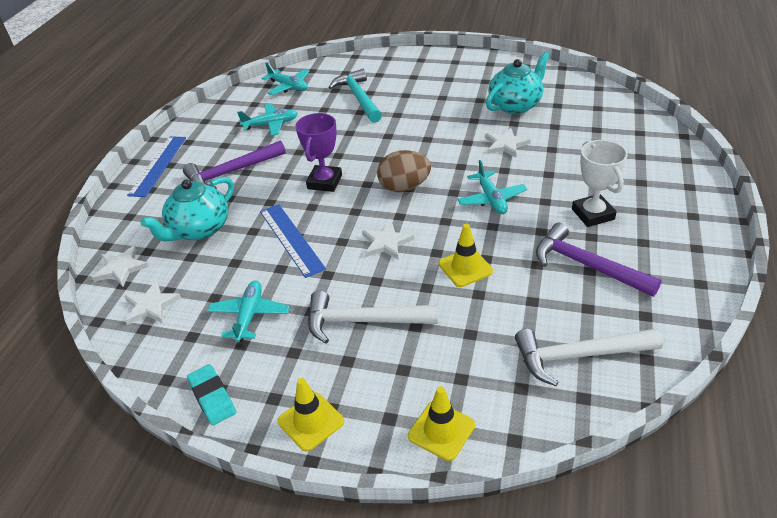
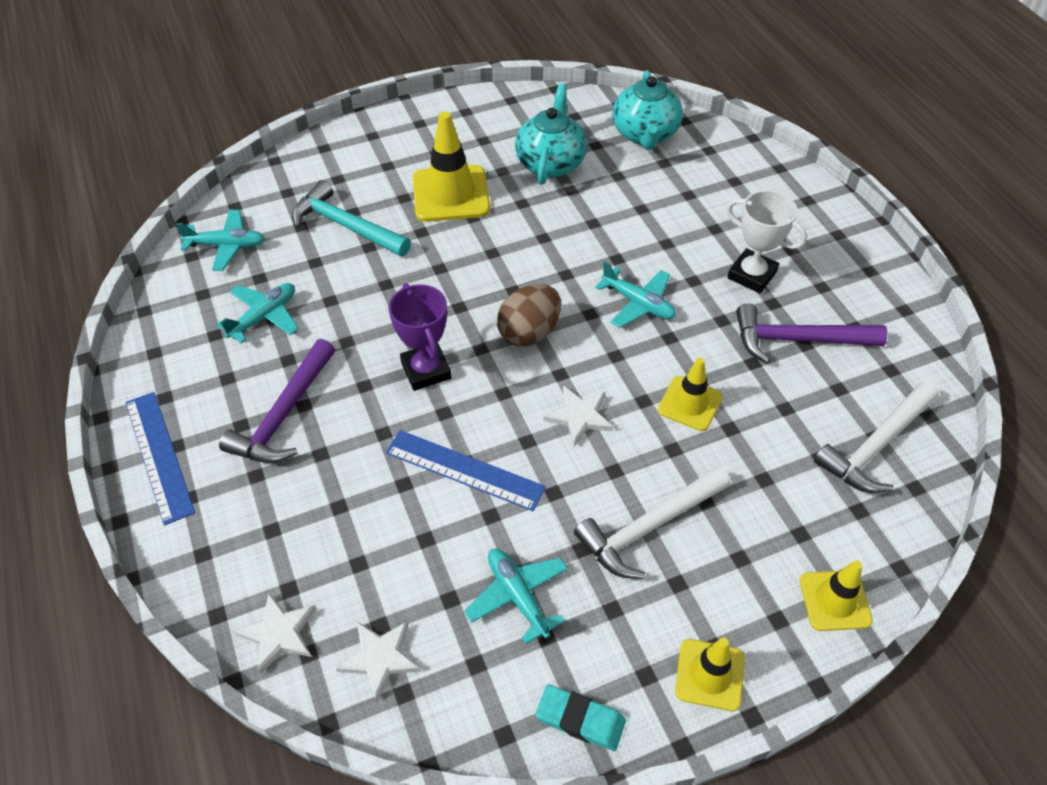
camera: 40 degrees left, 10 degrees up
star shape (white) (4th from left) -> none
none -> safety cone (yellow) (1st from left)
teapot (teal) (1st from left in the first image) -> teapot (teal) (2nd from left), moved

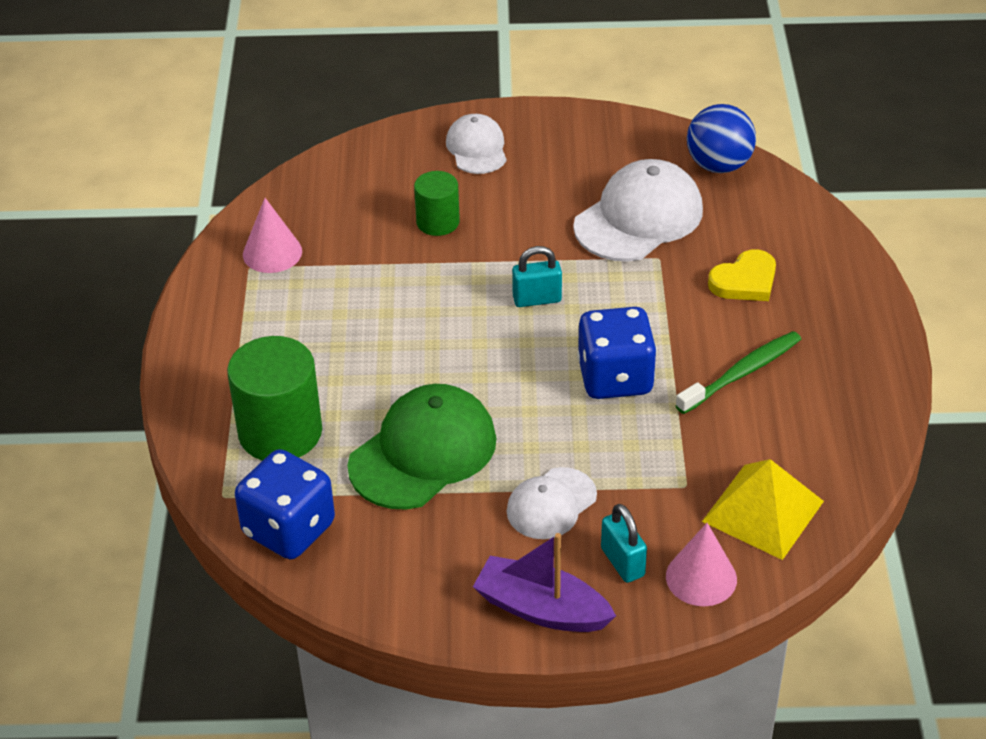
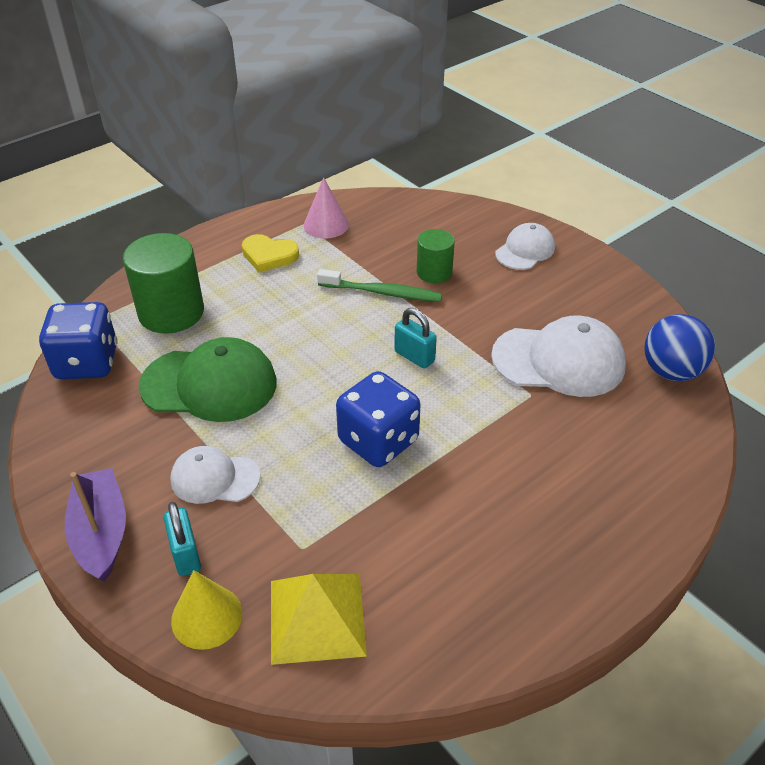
camera: 50 degrees right, 0 degrees up
tooth brush (leaf-green), moved
heart (yellow), moved
solid cone (rosy) (2nd from left) -> solid cone (yellow)
small lock (teal) (2nd from left in the first image) -> small lock (teal) (1st from left), 45 degrees counterclockwise

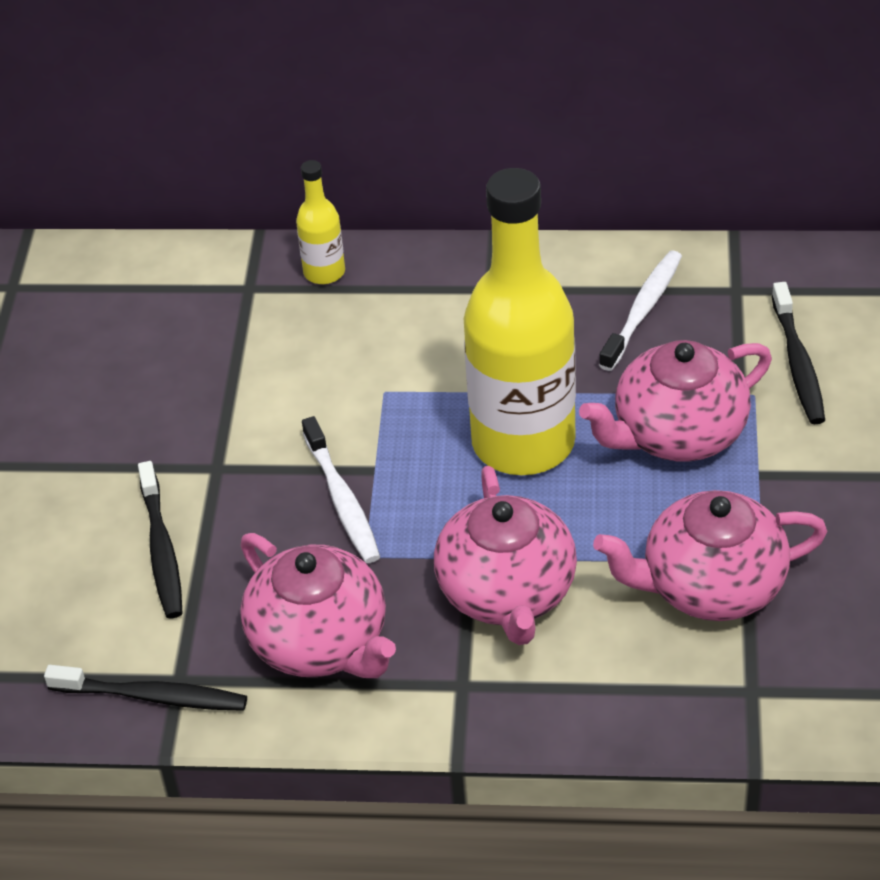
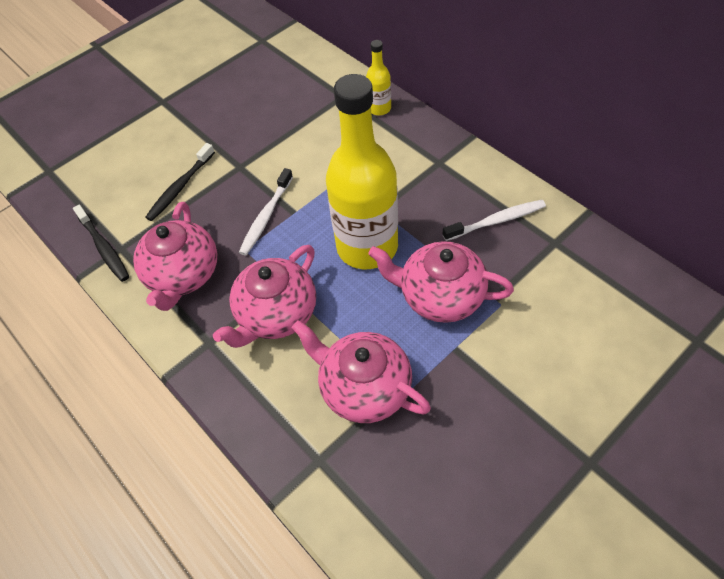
camera: 45 degrees right, 10 degrees up
tooth brush (black) (3rd from left) -> none

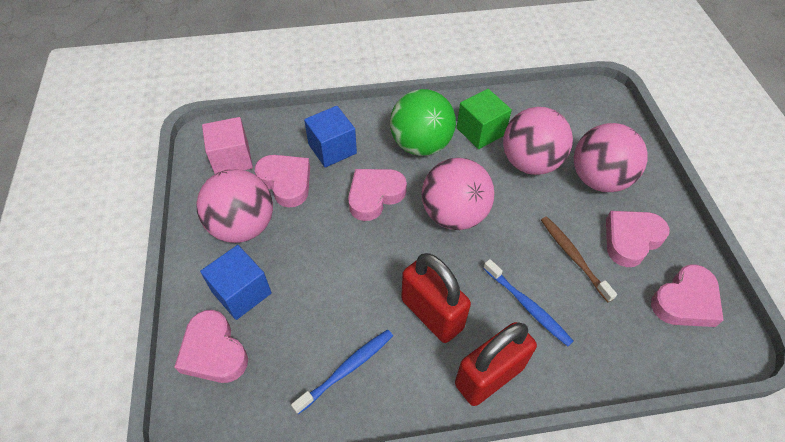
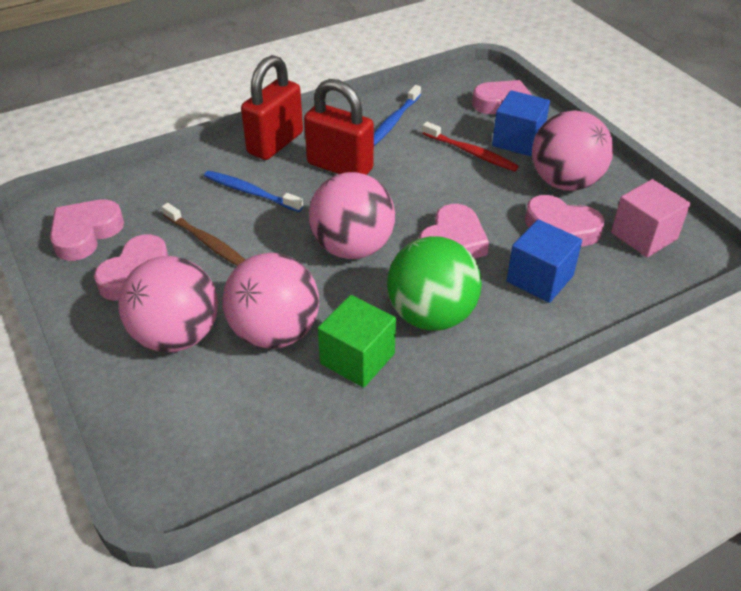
camera: 160 degrees right, 10 degrees down
none -> tooth brush (red)

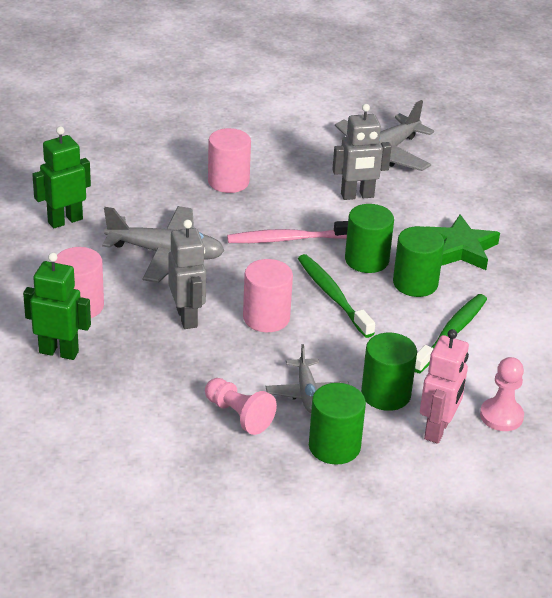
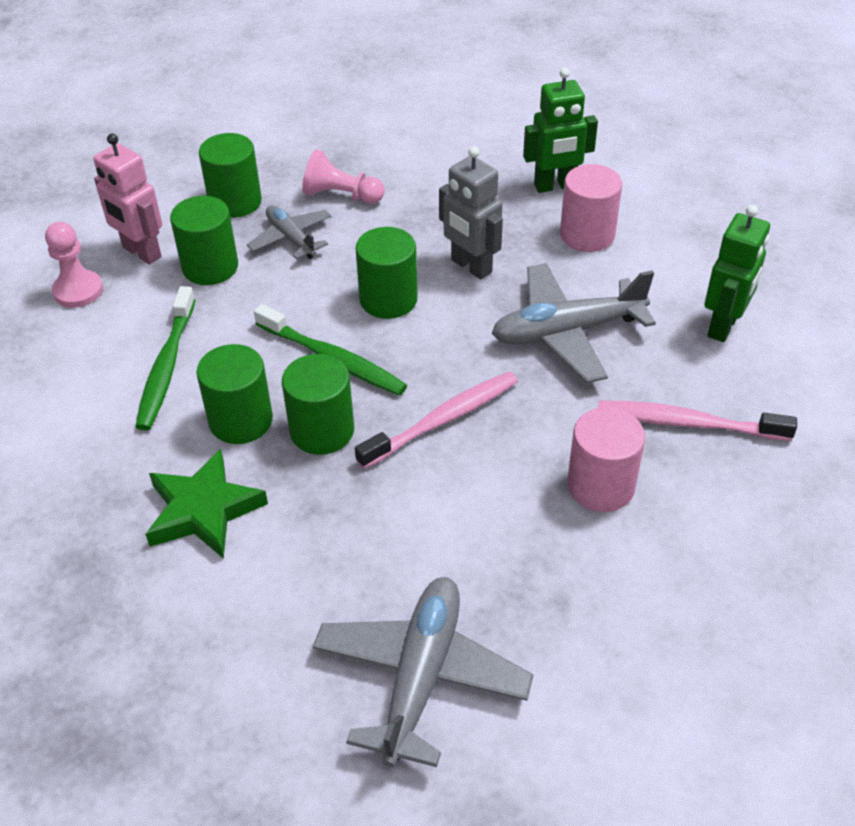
camera: 155 degrees right, 10 degrees up
robot (grey) (2nd from left) -> none
none -> tooth brush (rosy) (2nd from left)
solid cylinder (rosy) (3rd from left) -> solid cylinder (leaf-green) (5th from left)
robot (rosy), 45 degrees counterclockwise

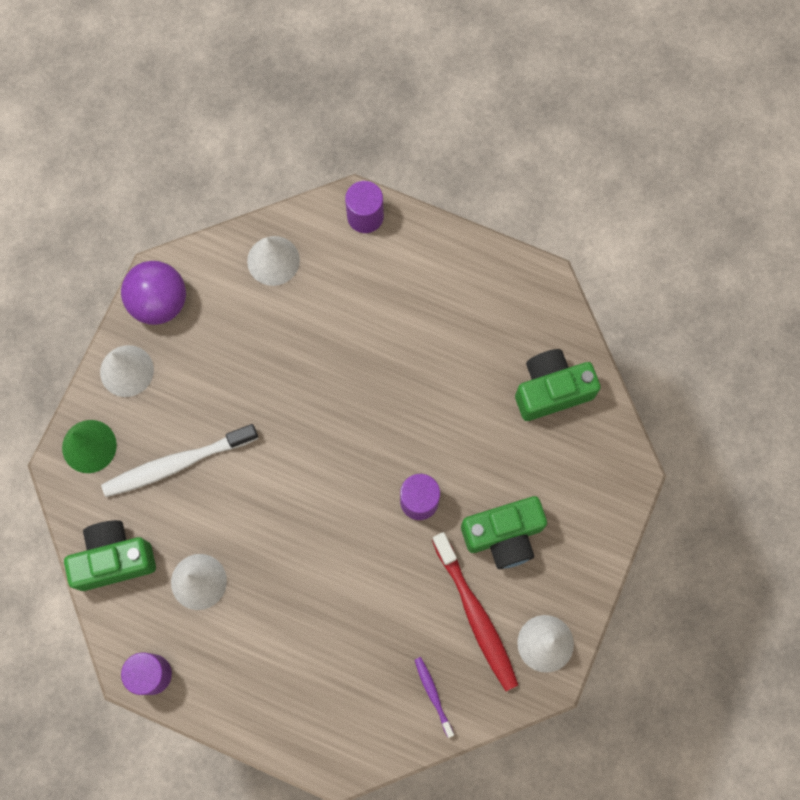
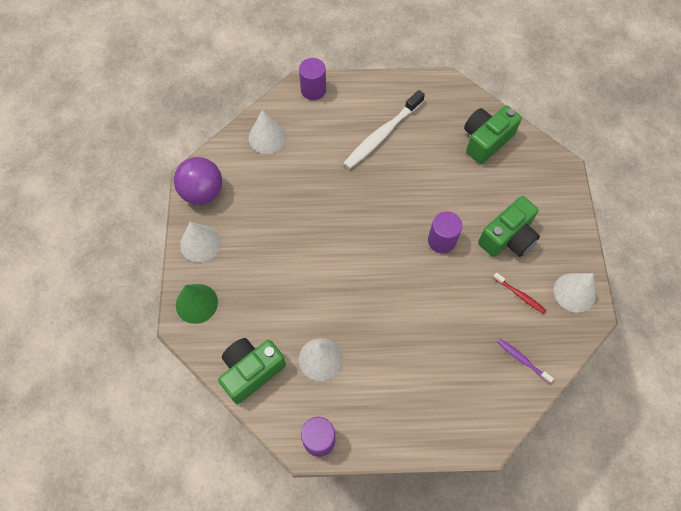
camera: 25 degrees left, 10 degrees down
tooth brush (white), moved
tooth brush (red), x0.49

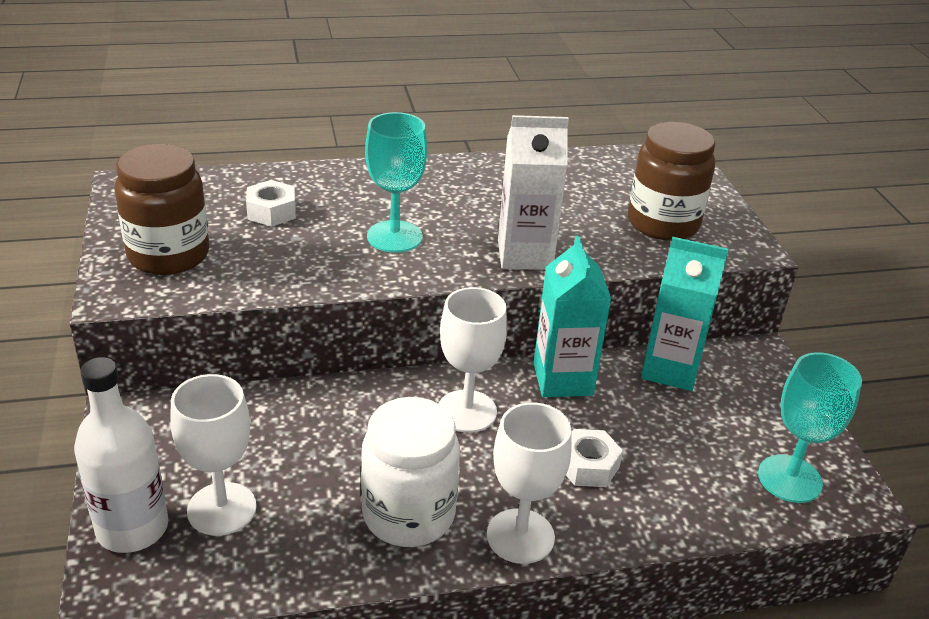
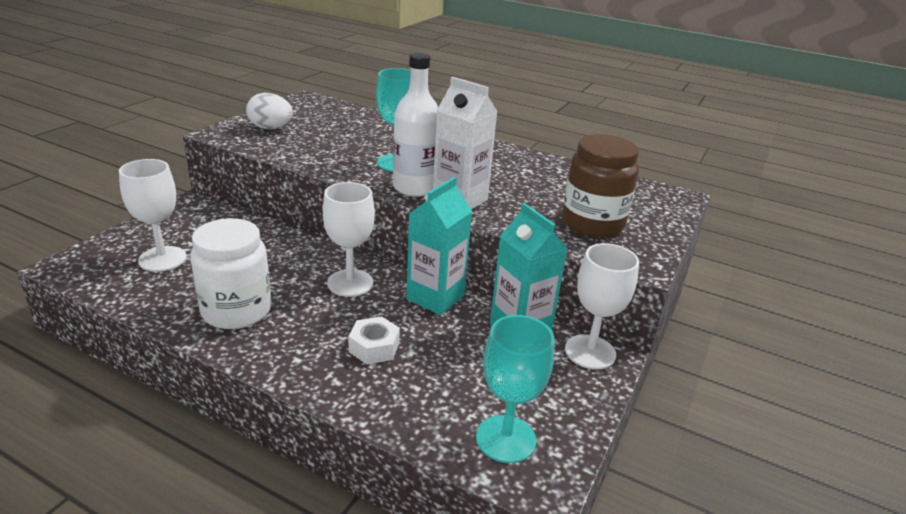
camera: 40 degrees right, 5 degrees down
nut (white) (1st from left) -> none
flask (white), moved
wine glass (white) (3rd from left), moved
preserve jar (dark brown) (1st from left) -> egg (white)

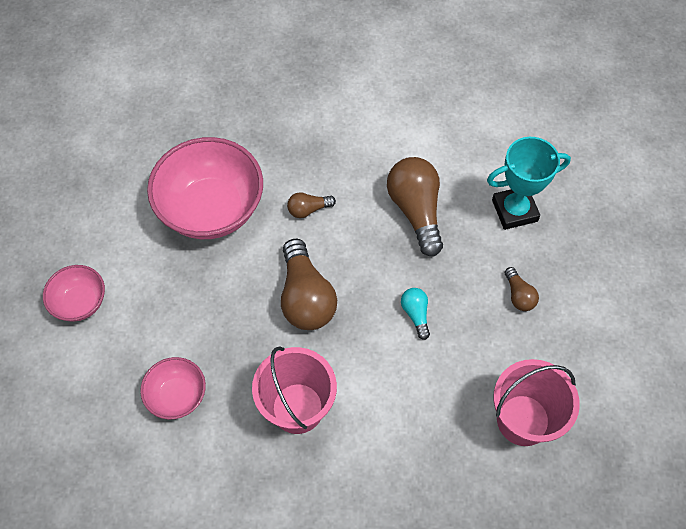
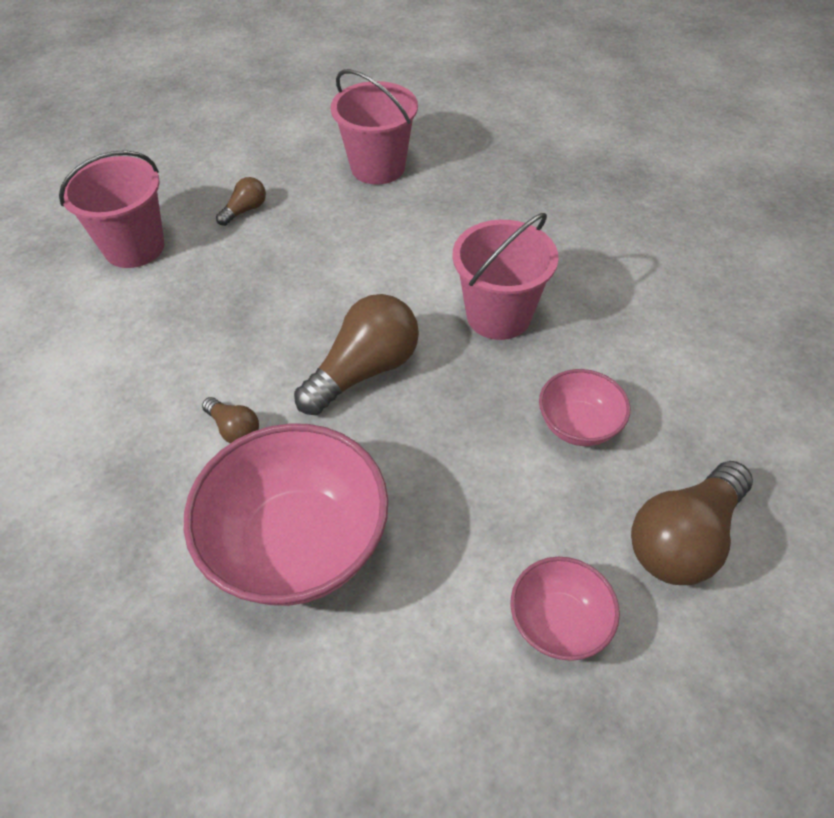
camera: 120 degrees left, 10 degrees down
light bulb (teal) -> none
light bulb (dark brown) (3rd from left in the first image) -> light bulb (dark brown) (4th from left), moved
trophy (teal) -> pail (rosy) (1st from left)

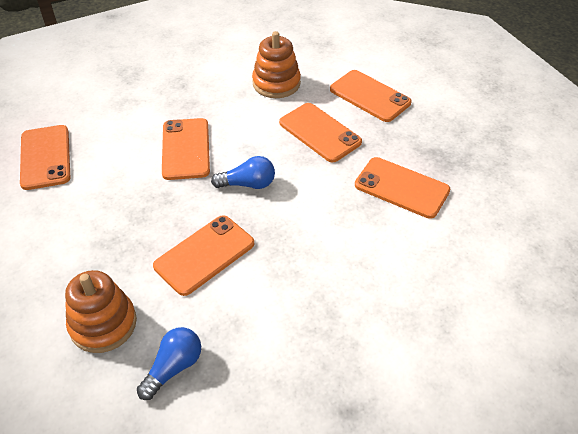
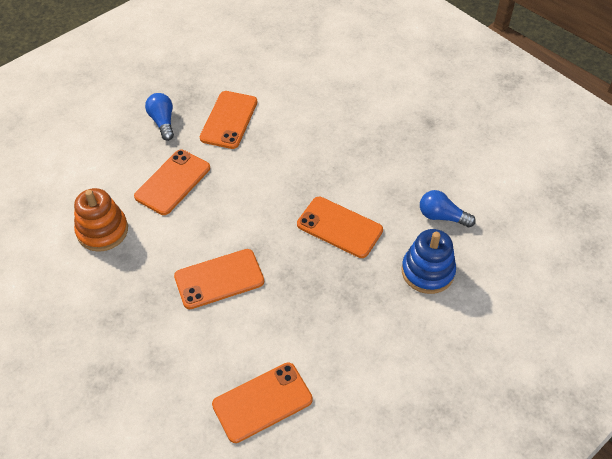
camera: 105 degrees left, 5 degrees up
mobile phone (orange-coloured) (5th from left) -> none
light bulb (cobalt) (2nd from left in the first image) -> light bulb (cobalt) (1st from left), moved
stacking rings (orange-coloured) (1st from left) -> stacking rings (cobalt)

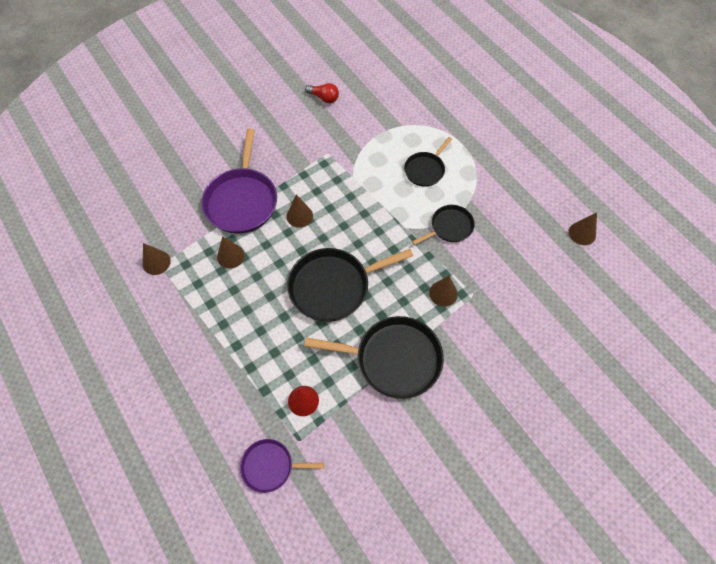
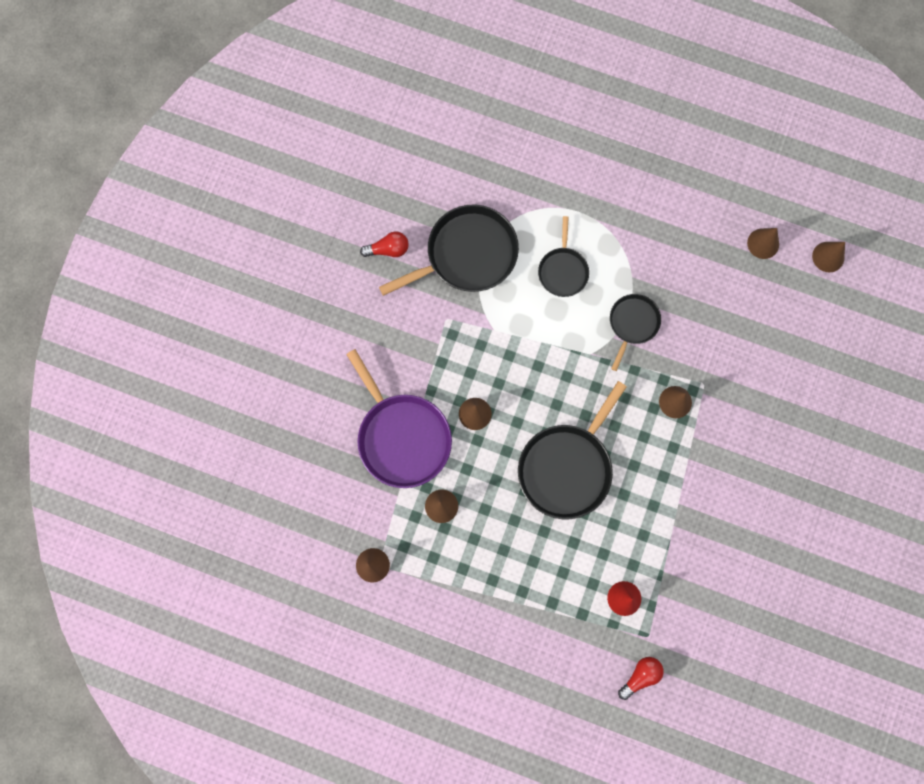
camera: 35 degrees left, 15 degrees up
none -> solid cone (dark brown) (6th from left)
frying pan (black) (2nd from left in the first image) -> frying pan (black) (1st from left), moved
frying pan (royal purple) (2nd from left) -> light bulb (red) (2nd from left)

